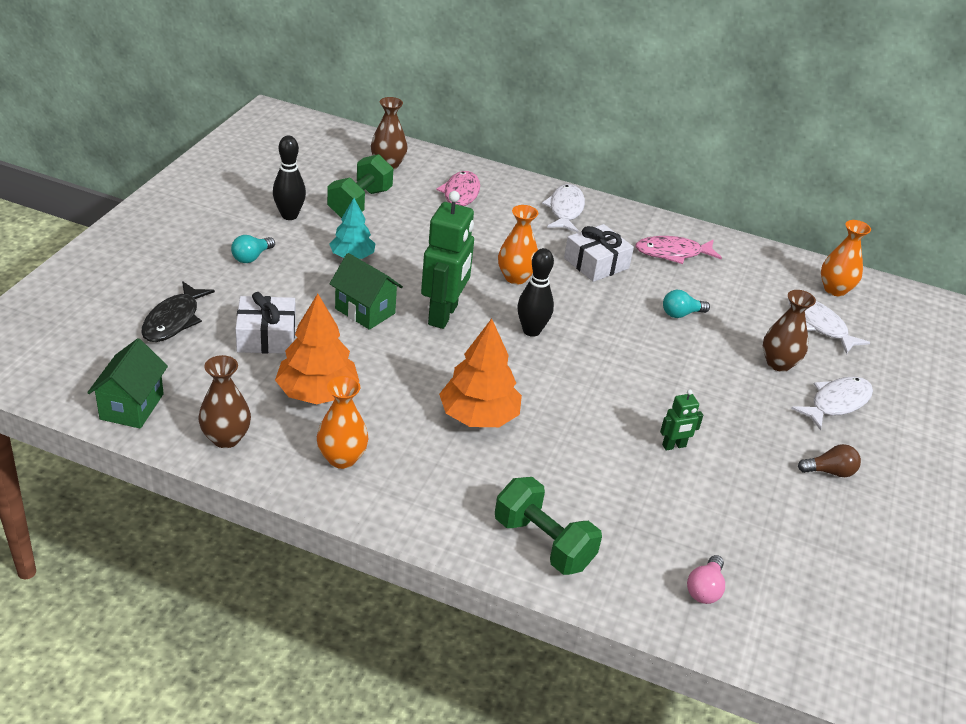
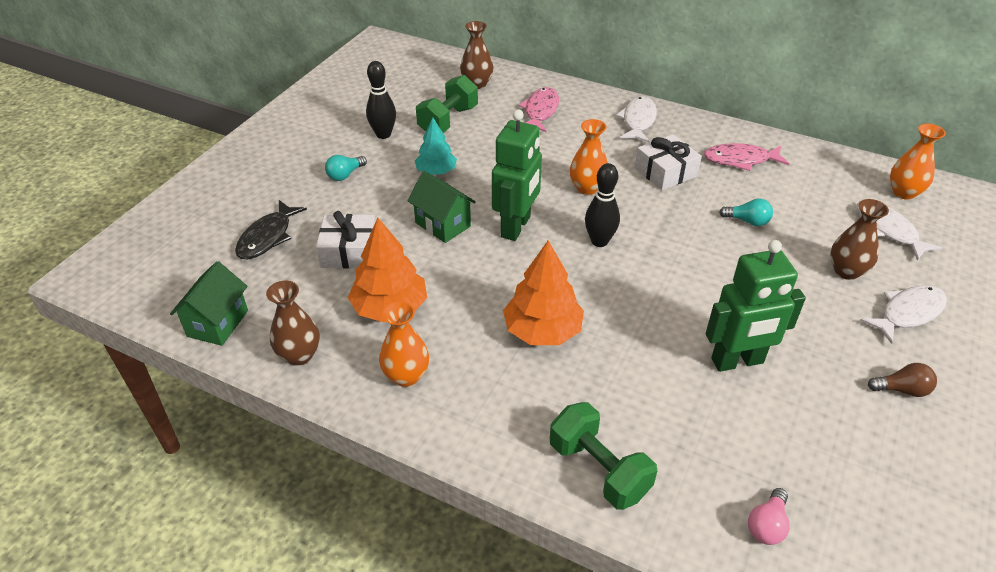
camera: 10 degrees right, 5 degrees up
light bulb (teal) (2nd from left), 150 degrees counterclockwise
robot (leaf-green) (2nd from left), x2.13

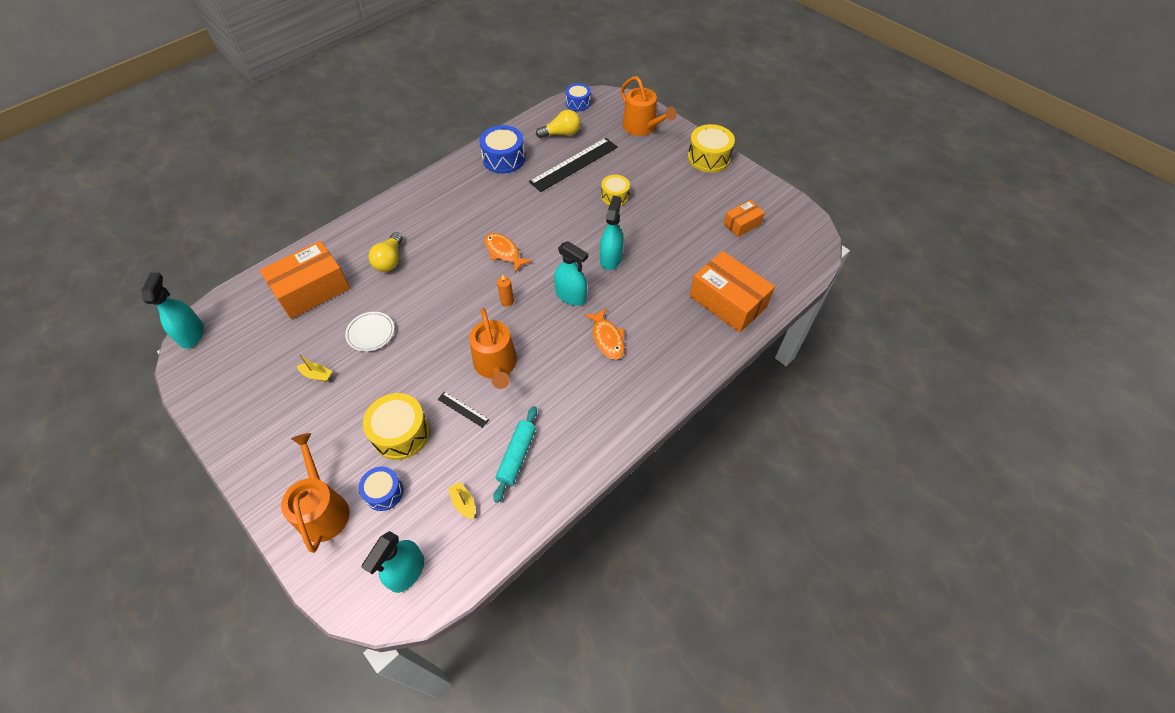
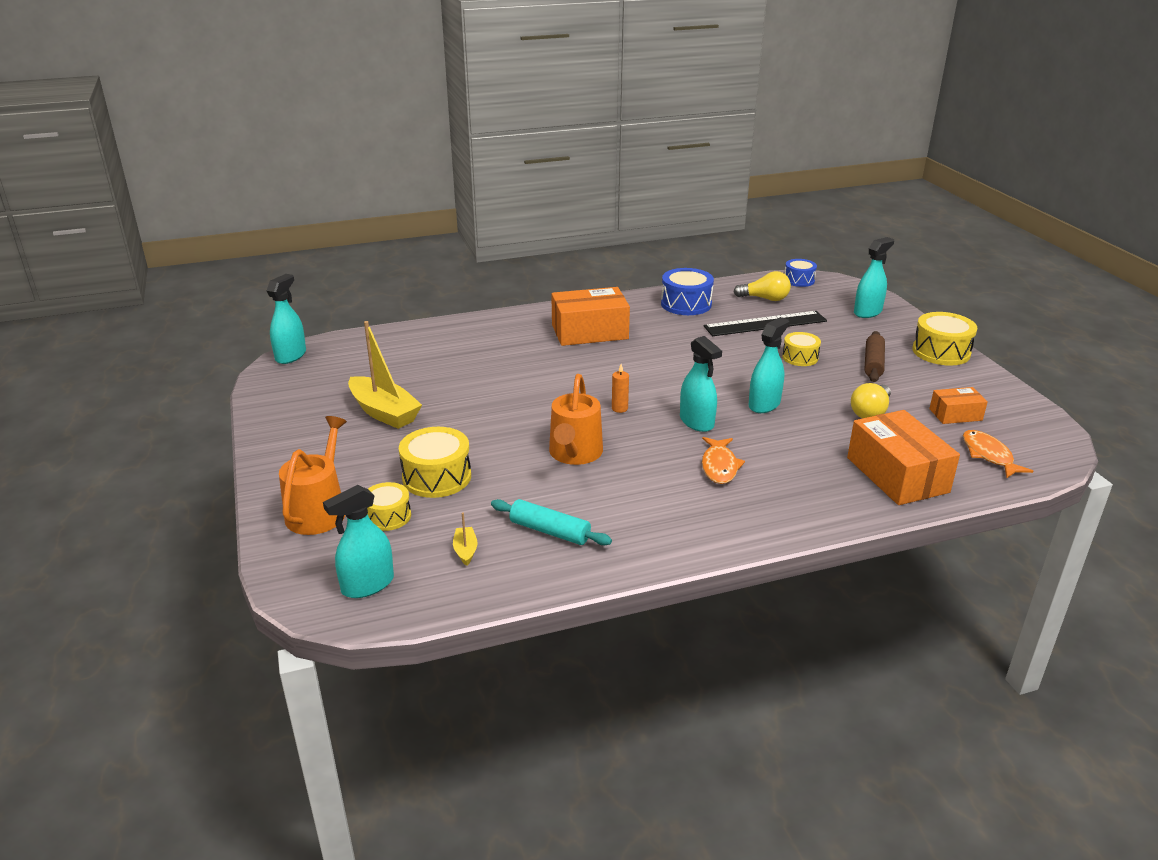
camera: 25 degrees right, 25 degrees down
flat dish (white) -> none
straightedge (black) (1st from left) -> none
none -> rolling pin (dark brown)
package (orange-coloured) (1st from left), moved
light bulb (yellow) (1st from left in the first image) -> light bulb (yellow) (2nd from left), moved
fish figure (orange-coloured) (1st from left in the first image) -> fish figure (orange-coloured) (2nd from left), moved
watering pot (orange-coloured) (3rd from left) -> sprayer (teal) (5th from left)
drum (cobalt) (1st from left) -> drum (yellow) (1st from left)
rolling pin (teal), 75 degrees clockwise
boat (yellow) (1st from left), x2.29

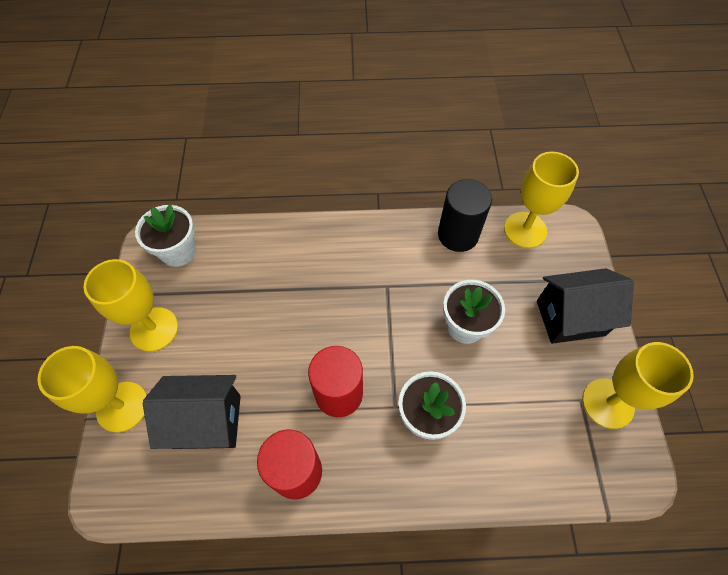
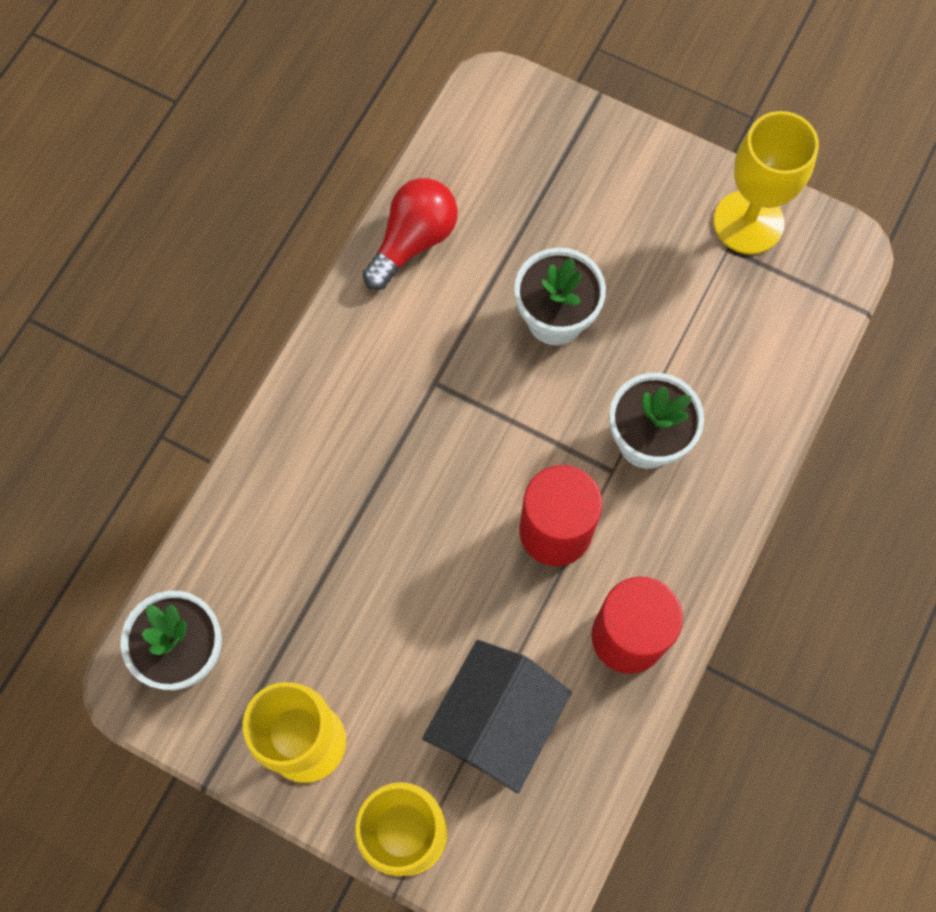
camera: 60 degrees left, 10 degrees up
wine glass (yellow) (3rd from left) -> none
toy house (black) (2nd from left) -> none
solid cylinder (black) -> light bulb (red)

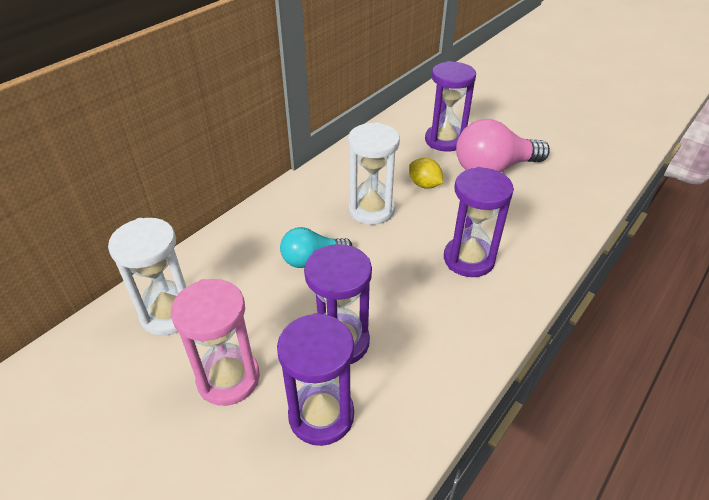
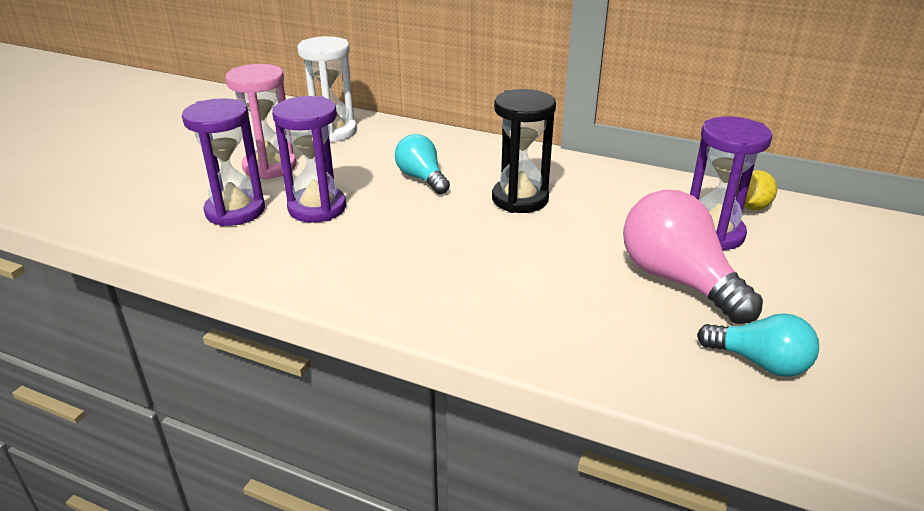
camera: 75 degrees right, 10 degrees down
hourglass (royal purple) (4th from left) -> none
none -> light bulb (teal) (2nd from left)
citrus fruit (yellow), moved
hourglass (white) (2nd from left) -> hourglass (black)

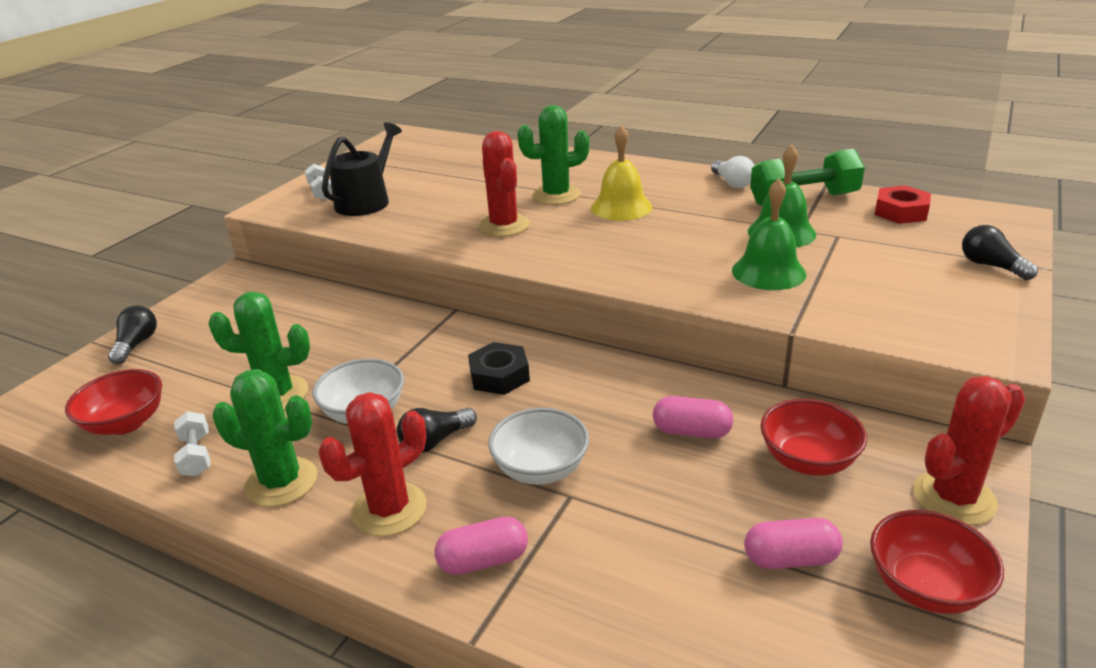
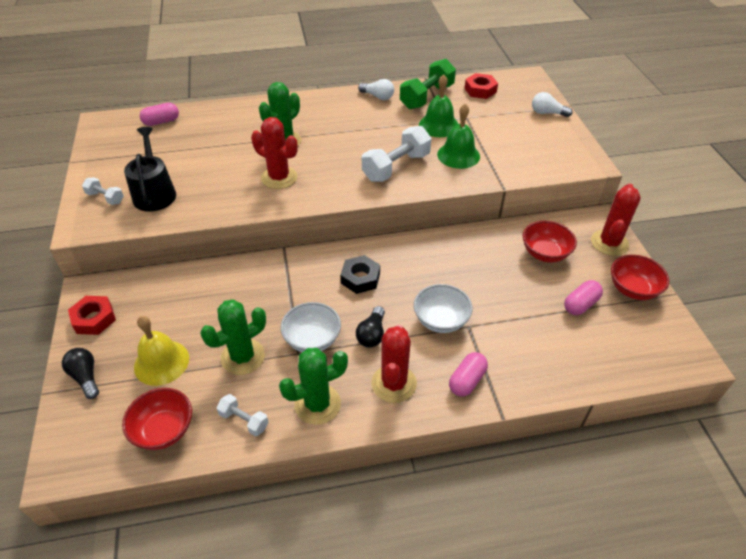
camera: 40 degrees left, 15 degrees up
none -> nut (red) (1st from left)
none -> free weight (white) (3rd from left)
school bell (yellow), moved
pill (rosy) (2nd from left in the first image) -> pill (rosy) (1st from left), moved
light bulb (black) (3rd from left) -> light bulb (white) (2nd from left)

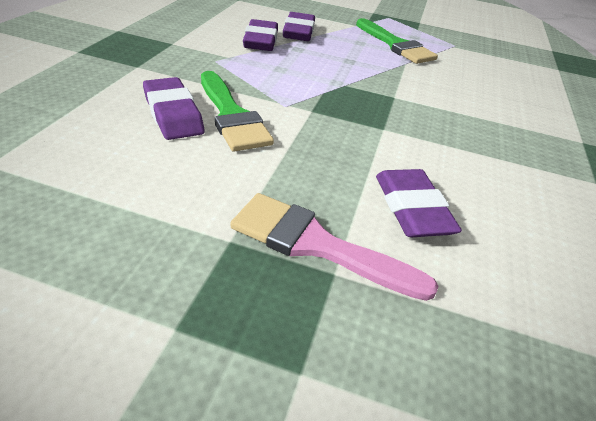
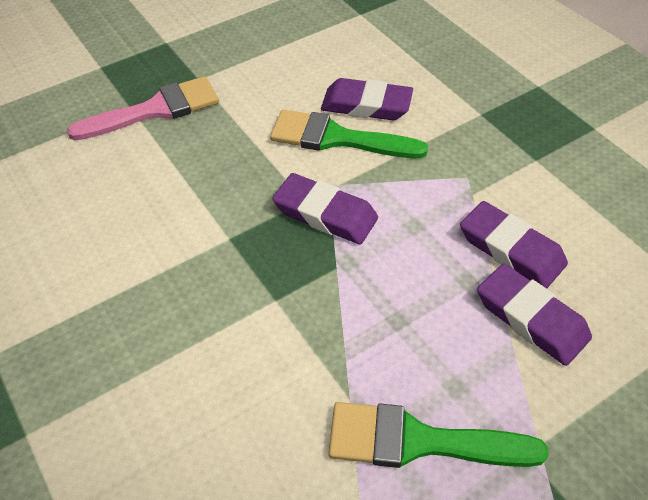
camera: 135 degrees right, 10 degrees up
eraser (royal purple) (4th from left in the first image) -> eraser (royal purple) (1st from left), moved

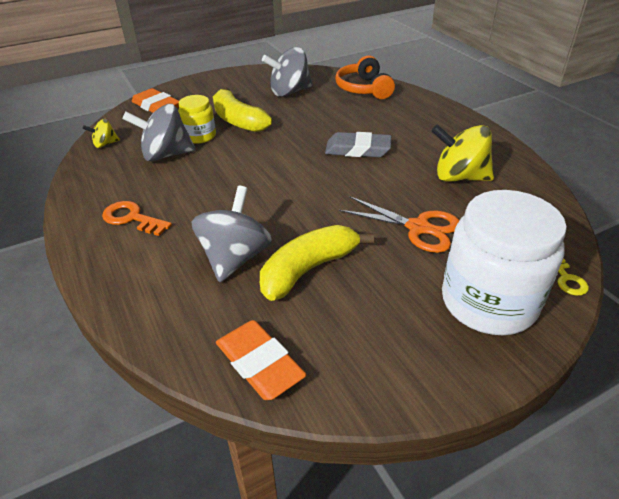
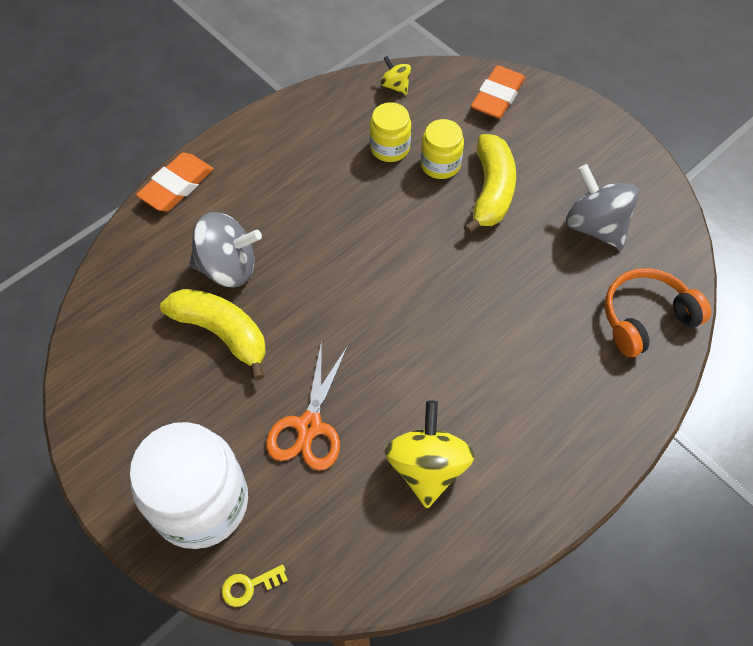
camera: 75 degrees right, 20 degrees up
key (orange-coloured) -> none
eraser (grey) -> none
eraser (orange-coloured) (2nd from left in the first image) -> eraser (orange-coloured) (1st from left), moved
whirligig (grey) (1st from left) -> preserve jar (yellow) (1st from left)
banana fruit (yellow) (1st from left in the first image) -> banana fruit (yellow) (2nd from left), 150 degrees clockwise

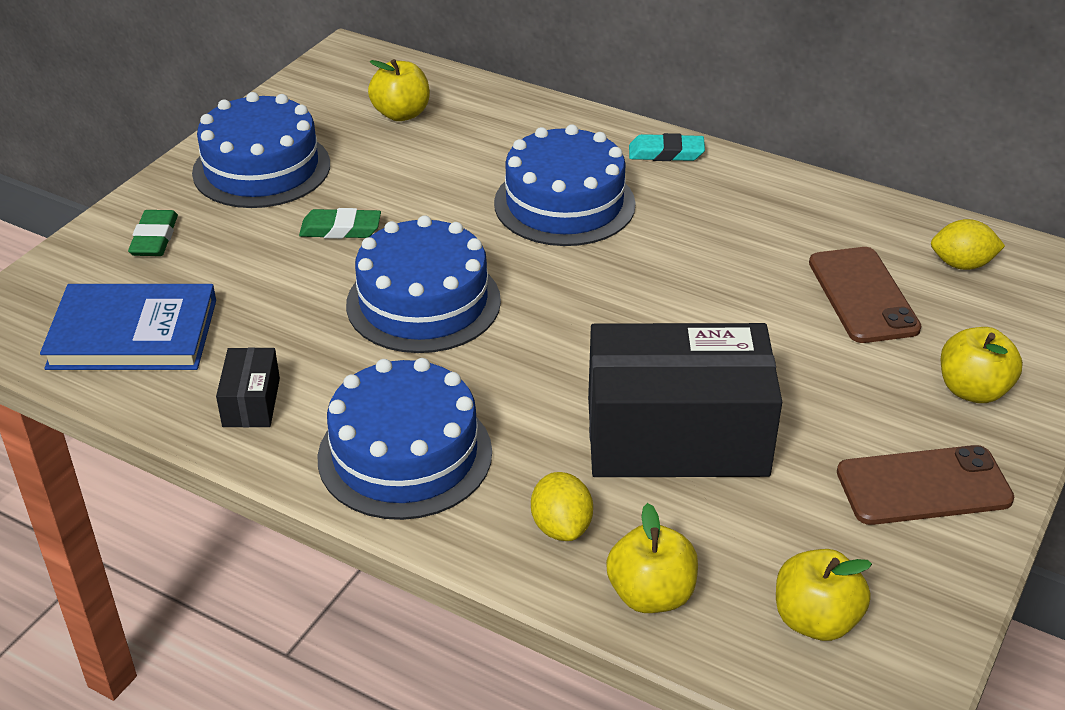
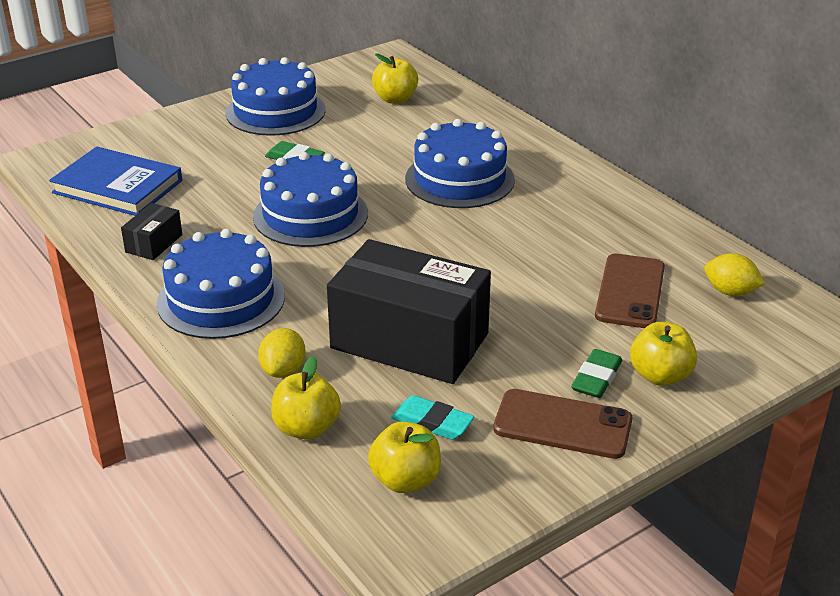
camera: 25 degrees right, 5 degrees down
eraser (leaf-green) (1st from left in the first image) -> eraser (leaf-green) (2nd from left), moved
eraser (teal), moved

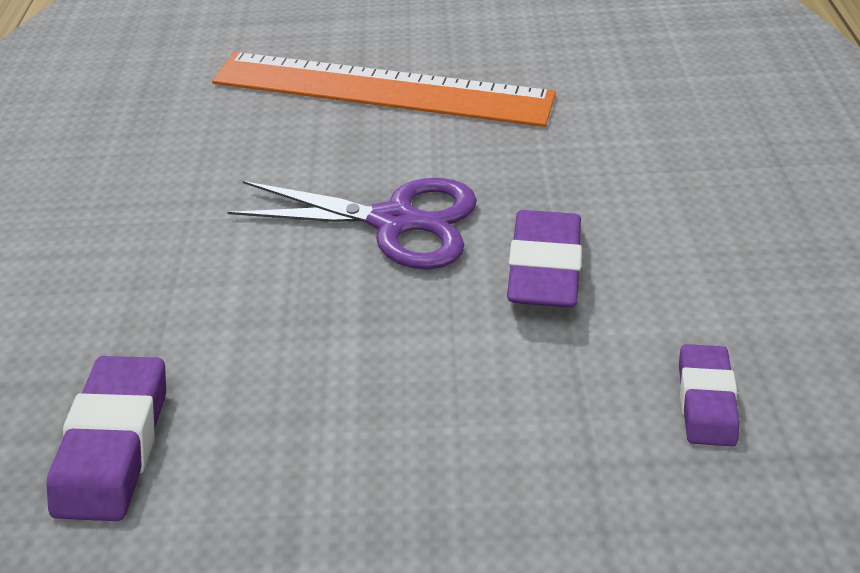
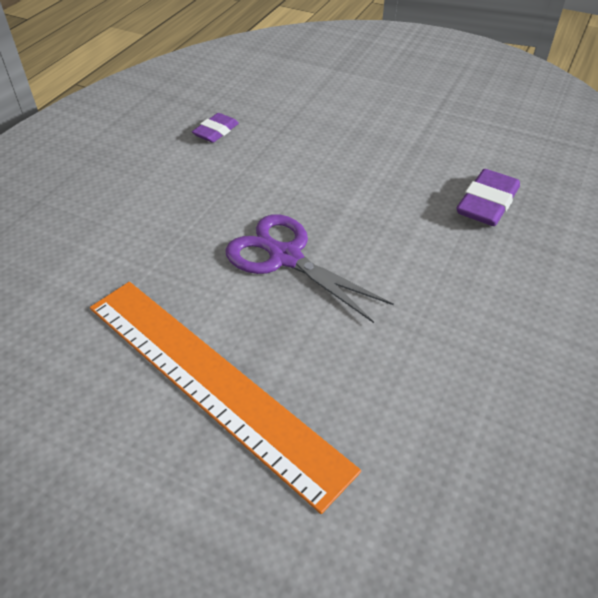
camera: 155 degrees left, 0 degrees up
eraser (royal purple) (2nd from left) -> none

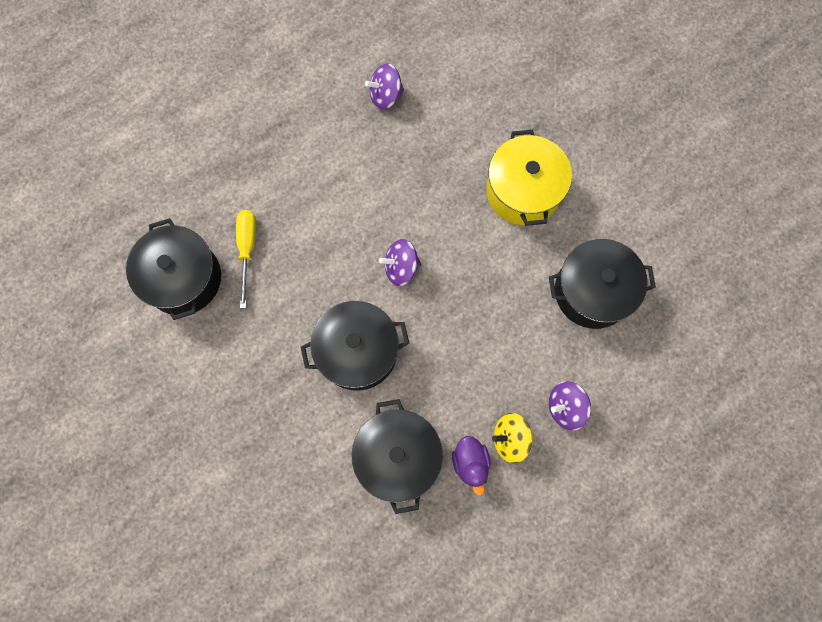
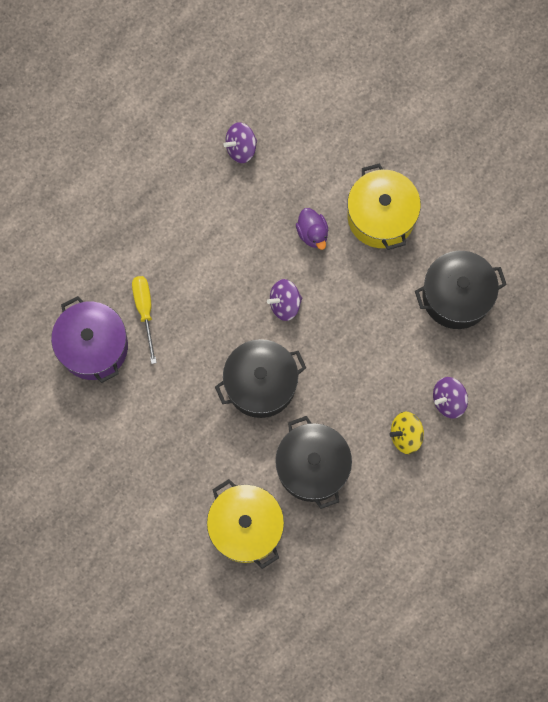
camera: 10 degrees left, 0 degrees up
none -> stockpot (yellow) (1st from left)
duck (royal purple), moved
stockpot (black) (1st from left) -> stockpot (royal purple)

